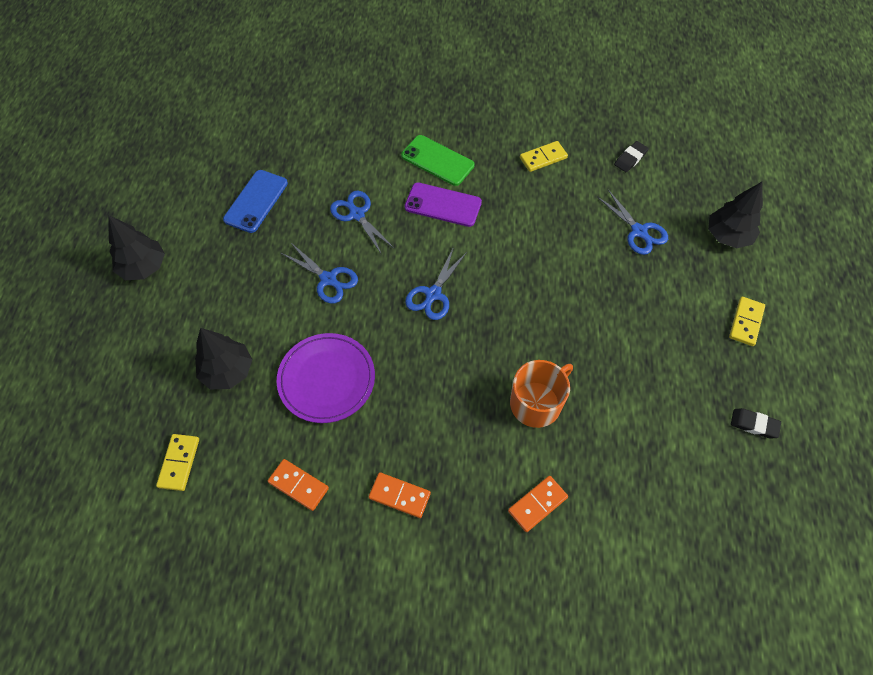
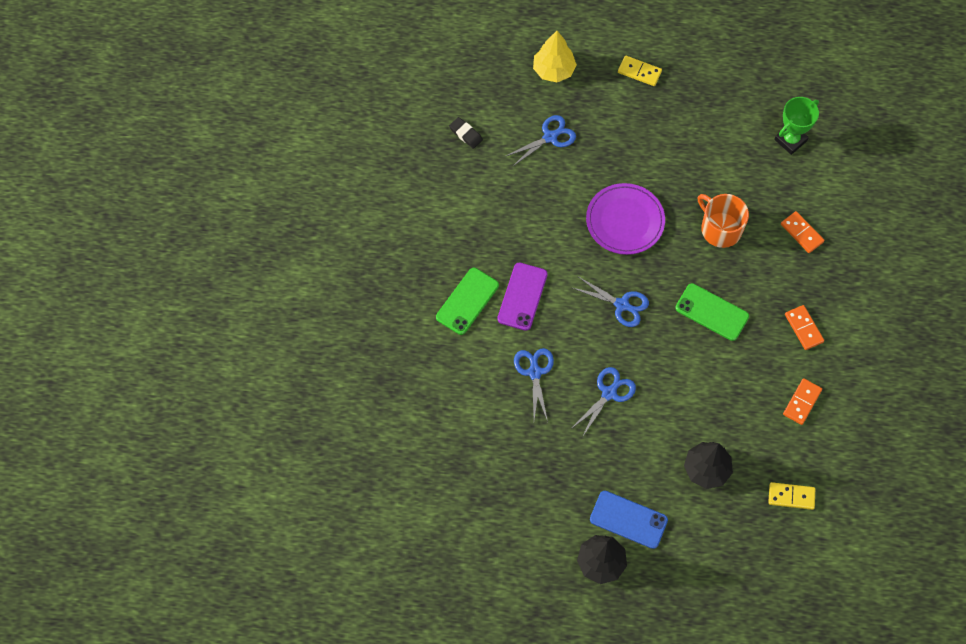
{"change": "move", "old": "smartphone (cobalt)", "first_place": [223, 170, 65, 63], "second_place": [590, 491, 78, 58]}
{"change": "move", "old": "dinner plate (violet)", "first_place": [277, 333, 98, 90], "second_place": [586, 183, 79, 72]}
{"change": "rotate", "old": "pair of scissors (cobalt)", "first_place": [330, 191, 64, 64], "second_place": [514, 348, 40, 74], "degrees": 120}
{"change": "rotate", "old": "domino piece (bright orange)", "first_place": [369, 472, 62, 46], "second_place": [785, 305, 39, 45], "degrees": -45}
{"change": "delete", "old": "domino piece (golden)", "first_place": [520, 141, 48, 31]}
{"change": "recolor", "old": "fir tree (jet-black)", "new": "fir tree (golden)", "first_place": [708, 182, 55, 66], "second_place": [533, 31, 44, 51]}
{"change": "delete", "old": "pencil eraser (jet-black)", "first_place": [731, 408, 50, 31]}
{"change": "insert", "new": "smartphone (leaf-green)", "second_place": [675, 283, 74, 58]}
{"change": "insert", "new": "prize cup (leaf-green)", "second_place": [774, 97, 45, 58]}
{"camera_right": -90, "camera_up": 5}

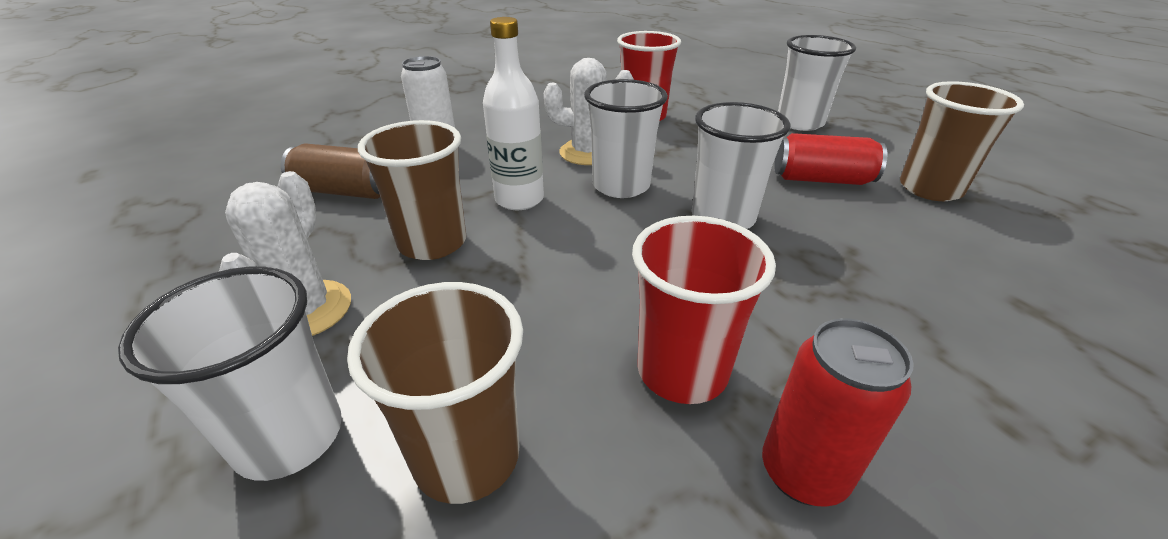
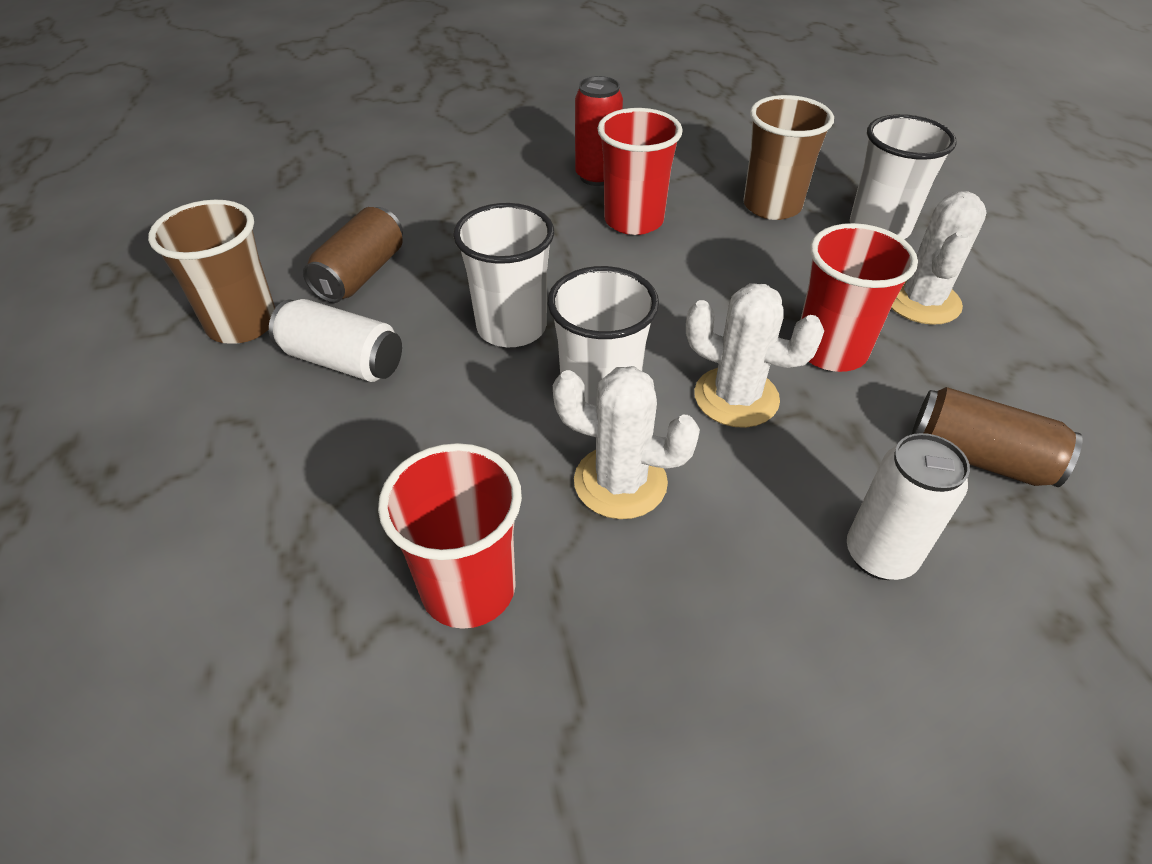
{"change": "recolor", "old": "beaker (brown)", "new": "beaker (crimson)", "first_place": [358, 120, 108, 140], "second_place": [801, 223, 117, 149]}
{"change": "replace", "old": "drink bottle (pure white)", "new": "saguaro cactus (pure white)", "first_place": [483, 17, 61, 193], "second_place": [686, 283, 138, 145]}
{"change": "recolor", "old": "soda can (crimson)", "new": "soda can (pure white)", "first_place": [774, 133, 113, 52], "second_place": [269, 299, 133, 83]}
{"change": "delete", "old": "beaker (pure white)", "first_place": [778, 35, 78, 96]}
{"change": "insert", "new": "soda can (brown)", "second_place": [303, 207, 100, 96]}
{"camera_right": -165, "camera_up": 10}

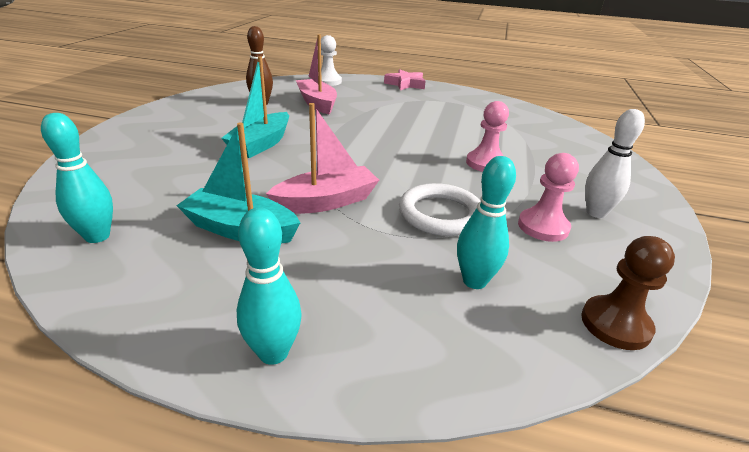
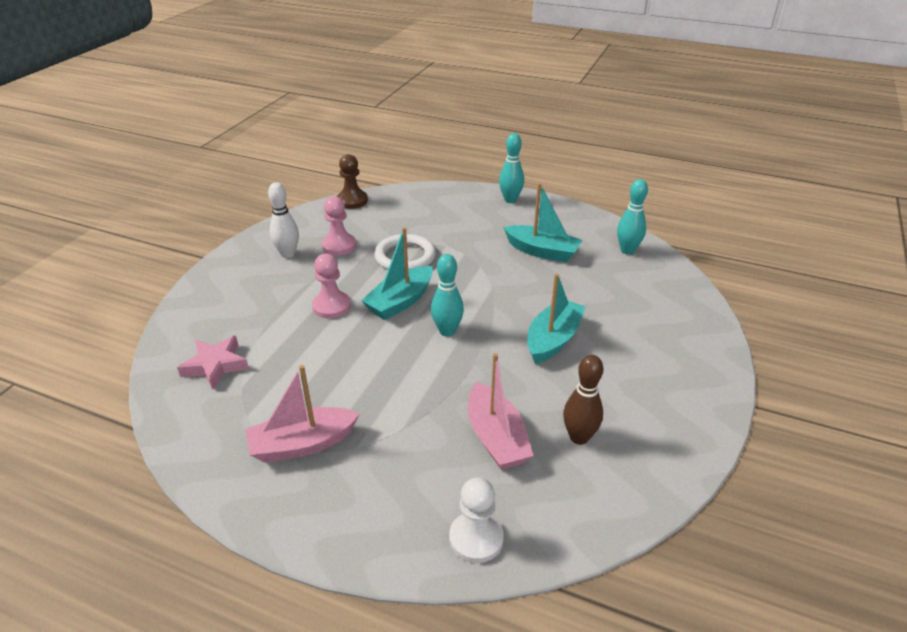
{"change": "move", "old": "boat (rose-pink)", "first_place": [266, 103, 113, 111], "second_place": [245, 365, 115, 98]}
{"change": "move", "old": "five-pointed star (rose-pink)", "first_place": [384, 69, 42, 21], "second_place": [177, 336, 72, 53]}
{"change": "move", "old": "skittle (turquoise)", "first_place": [457, 156, 59, 133], "second_place": [431, 254, 33, 83]}
{"change": "insert", "new": "boat (turquoise)", "second_place": [361, 227, 72, 93]}
{"camera_right": -170, "camera_up": 5}

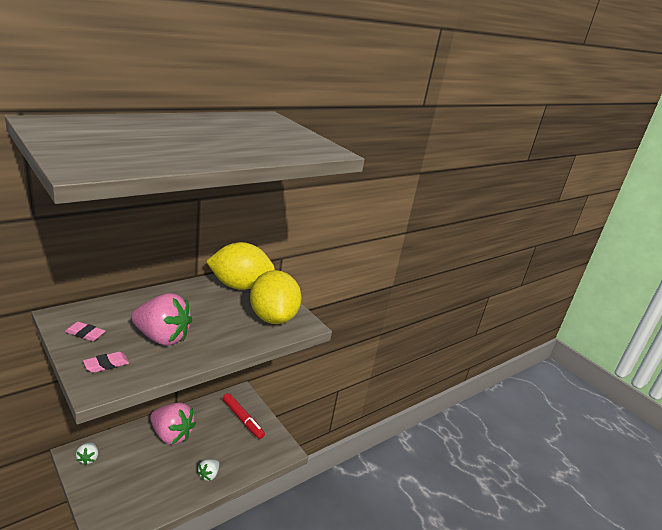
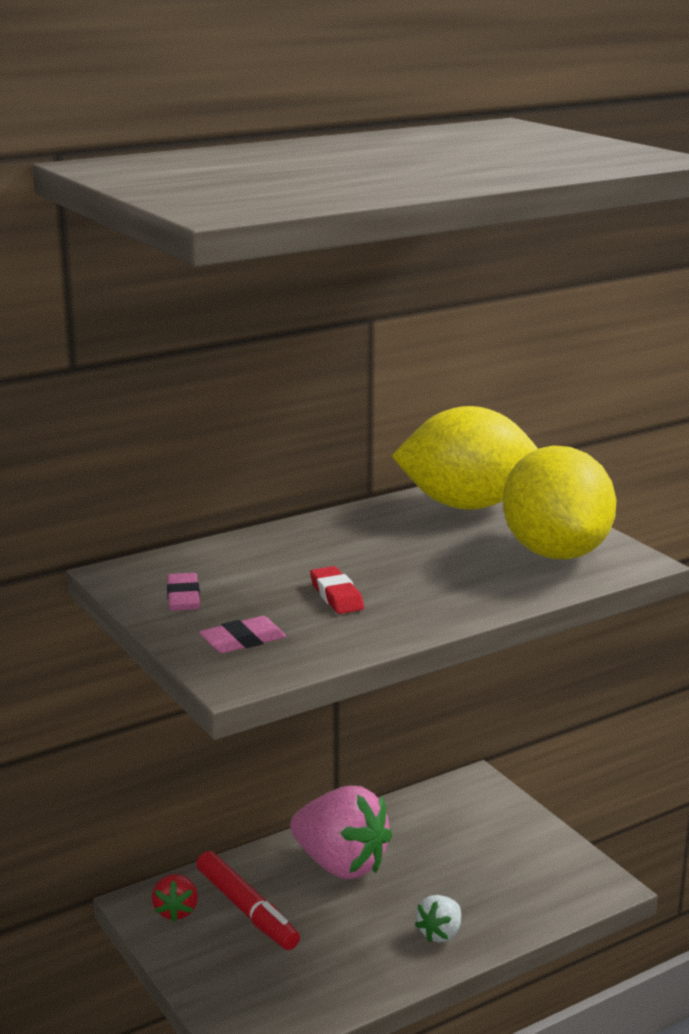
{"change": "rotate", "old": "pencil eraser (rose-pink)", "first_place": [65, 321, 40, 20], "second_place": [167, 573, 33, 38], "degrees": 60}
{"change": "recolor", "old": "strawberry (pure white)", "new": "strawberry (crimson)", "first_place": [76, 442, 22, 23], "second_place": [152, 874, 46, 48]}
{"change": "replace", "old": "strawberry (rose-pink)", "new": "pencil eraser (crimson)", "first_place": [131, 293, 61, 53], "second_place": [310, 566, 54, 48]}
{"change": "move", "old": "marker pen (crimson)", "first_place": [223, 393, 42, 46], "second_place": [196, 851, 104, 99]}
{"camera_right": 10, "camera_up": -5}

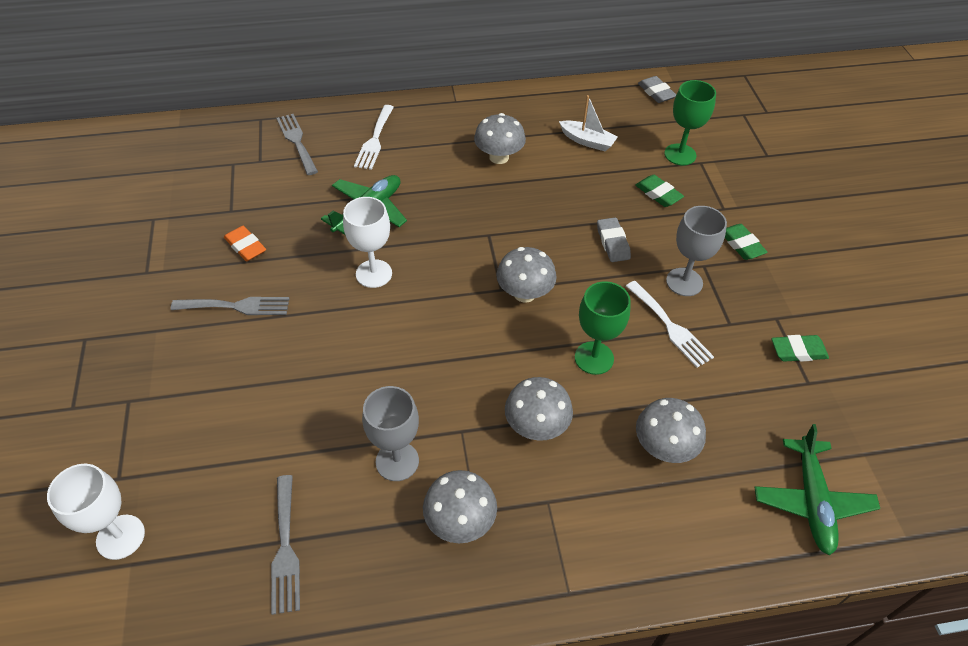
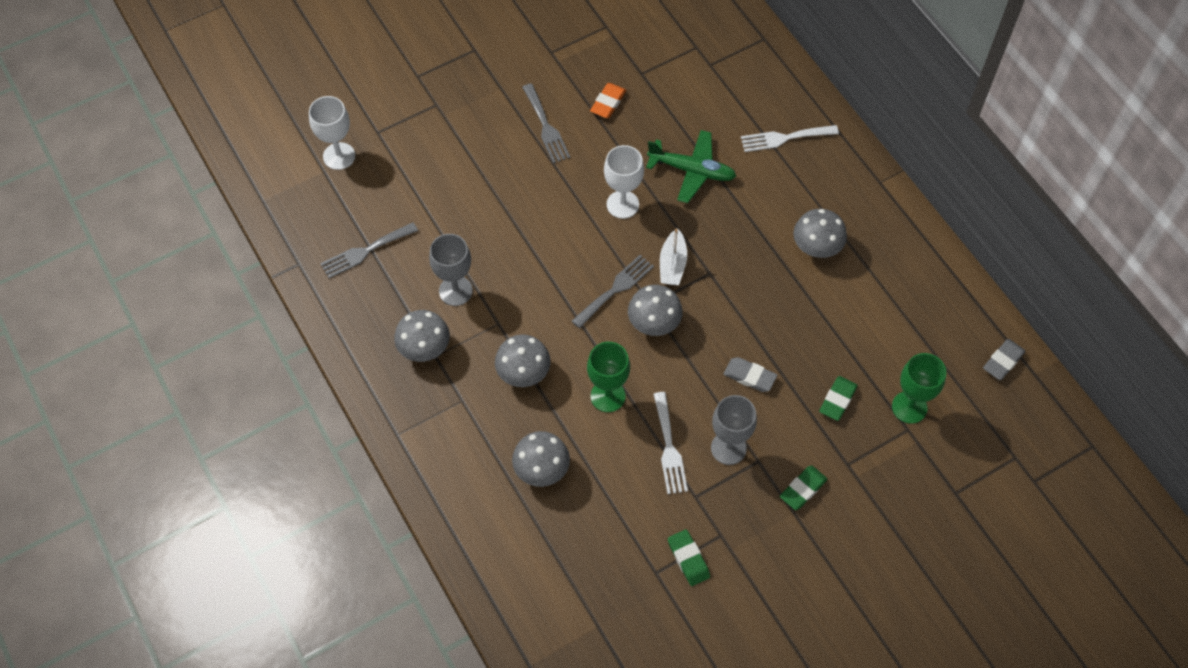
{"change": "move", "old": "dinner fork (grey)", "first_place": [276, 114, 42, 61], "second_place": [572, 255, 82, 73]}
{"change": "move", "old": "boat (pure white)", "first_place": [559, 95, 59, 56], "second_place": [660, 228, 27, 57]}
{"change": "rotate", "old": "pencil eraser (grey)", "first_place": [597, 217, 34, 45], "second_place": [724, 357, 53, 35], "degrees": 60}
{"change": "rotate", "old": "dinner fork (pure white)", "first_place": [626, 281, 88, 87], "second_place": [654, 392, 34, 102], "degrees": -45}
{"change": "delete", "old": "toy plane (leaf-green)", "first_place": [754, 424, 126, 131]}
{"camera_right": 70, "camera_up": 10}

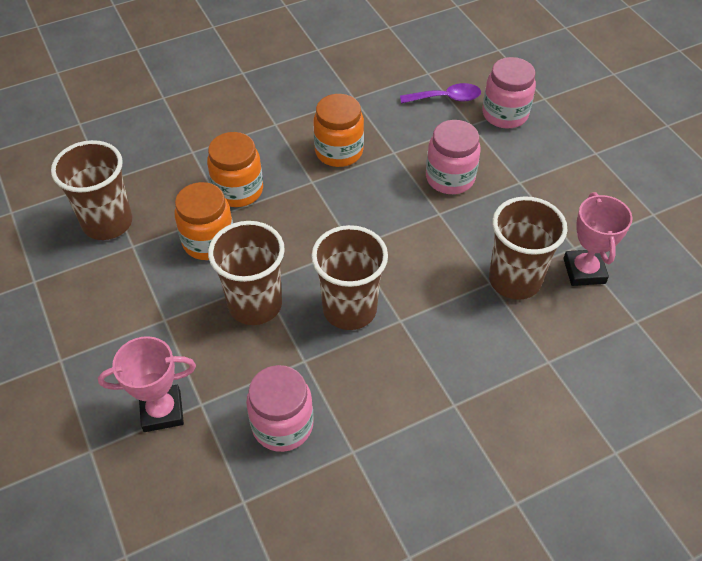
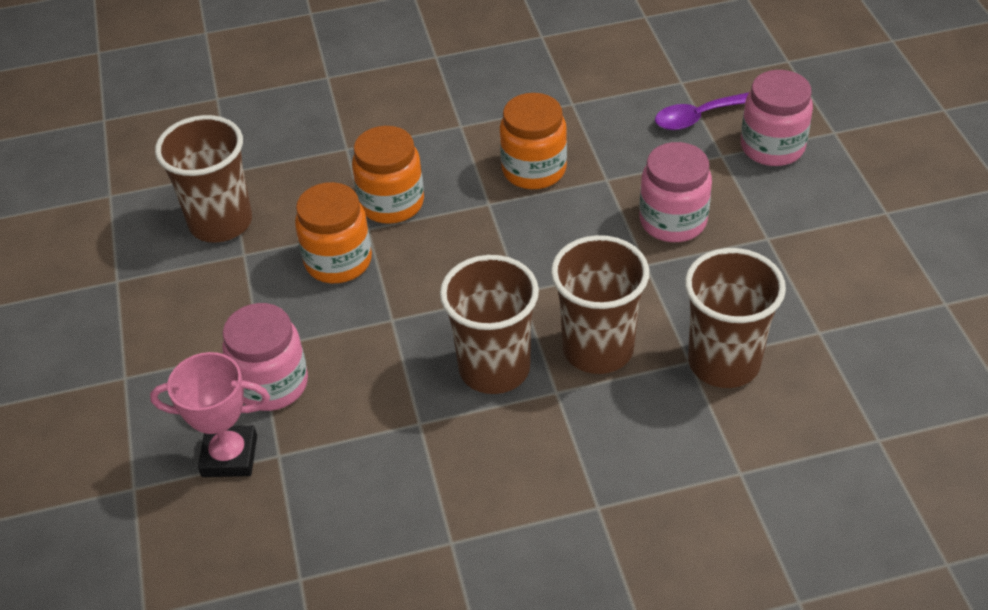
{"change": "move", "old": "beaker (brown)", "first_place": [208, 221, 77, 104], "second_place": [551, 235, 98, 139]}
{"change": "move", "old": "jam jar (rose-pink)", "first_place": [246, 365, 68, 87], "second_place": [222, 303, 86, 108]}
{"change": "rotate", "old": "spoon (violet)", "first_place": [400, 83, 81, 21], "second_place": [655, 92, 94, 38], "degrees": 150}
{"change": "delete", "old": "prize cup (rose-pink)", "first_place": [563, 192, 70, 94]}
{"camera_right": 15, "camera_up": -5}

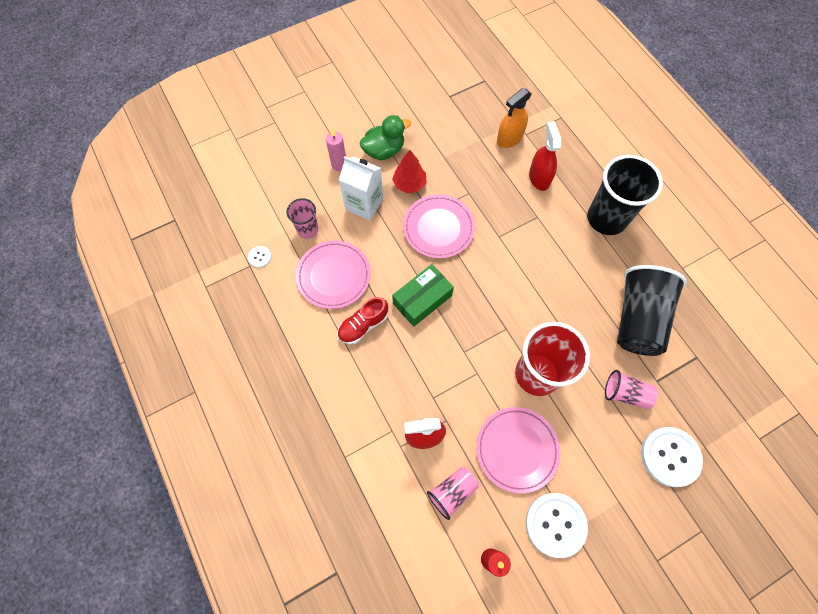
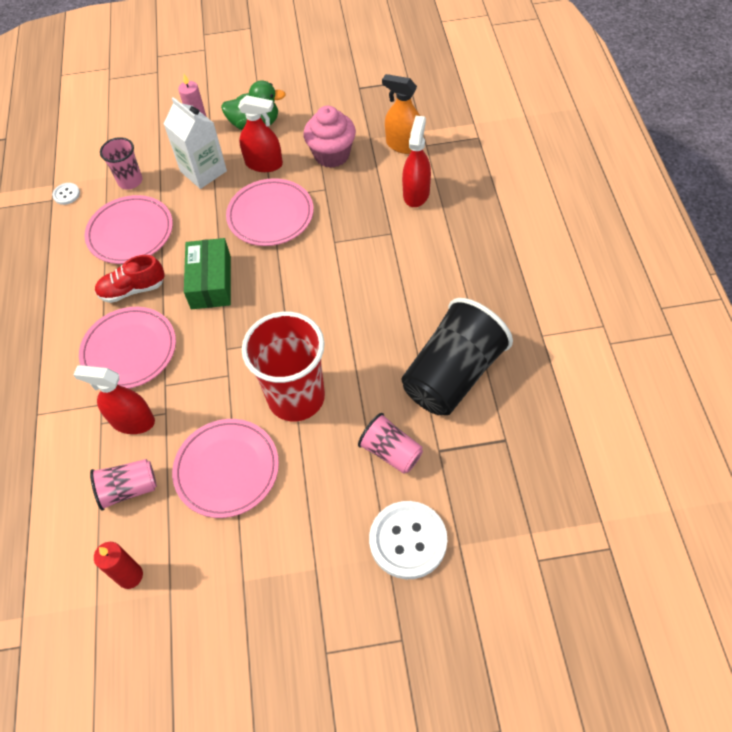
{"change": "replace", "old": "fir tree (crimson)", "new": "sprayer (crimson)", "first_place": [392, 150, 35, 43], "second_place": [238, 95, 45, 77]}
{"change": "rotate", "old": "parcel (leaf-green)", "first_place": [392, 264, 62, 63], "second_place": [184, 238, 47, 71], "degrees": -75}
{"change": "rotate", "old": "sprayer (bright orange)", "first_place": [497, 88, 35, 60], "second_place": [382, 74, 42, 80], "degrees": 45}
{"change": "delete", "old": "sewing button (pure white)", "first_place": [526, 493, 62, 65]}
{"change": "delete", "old": "beaker (jet-black)", "first_place": [587, 155, 76, 80]}
{"change": "insert", "new": "dinner plate (rose-pink)", "second_place": [79, 307, 97, 82]}
{"change": "insert", "new": "fairy cake (rose-pink)", "second_place": [303, 106, 53, 62]}
{"camera_right": 25, "camera_up": -10}

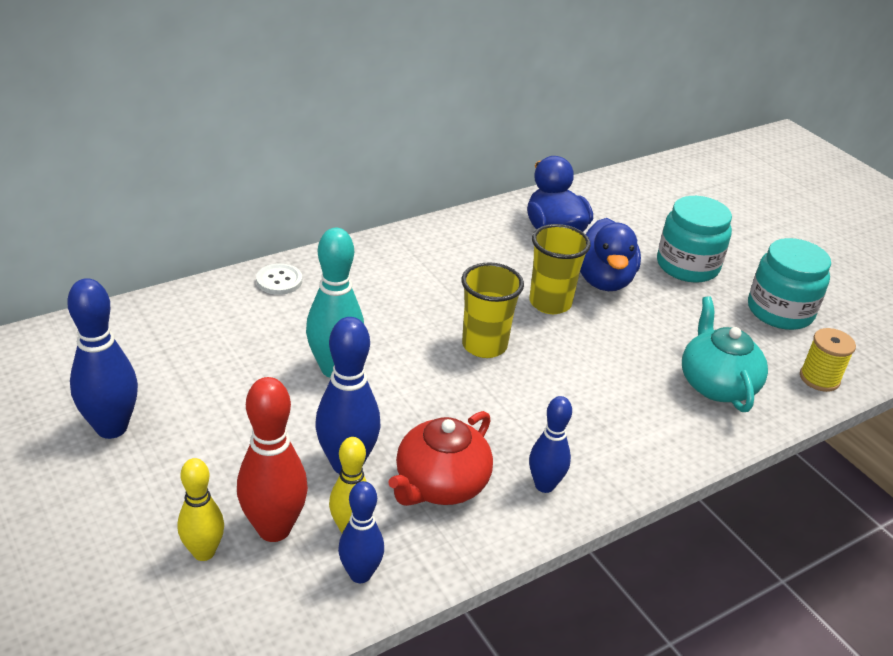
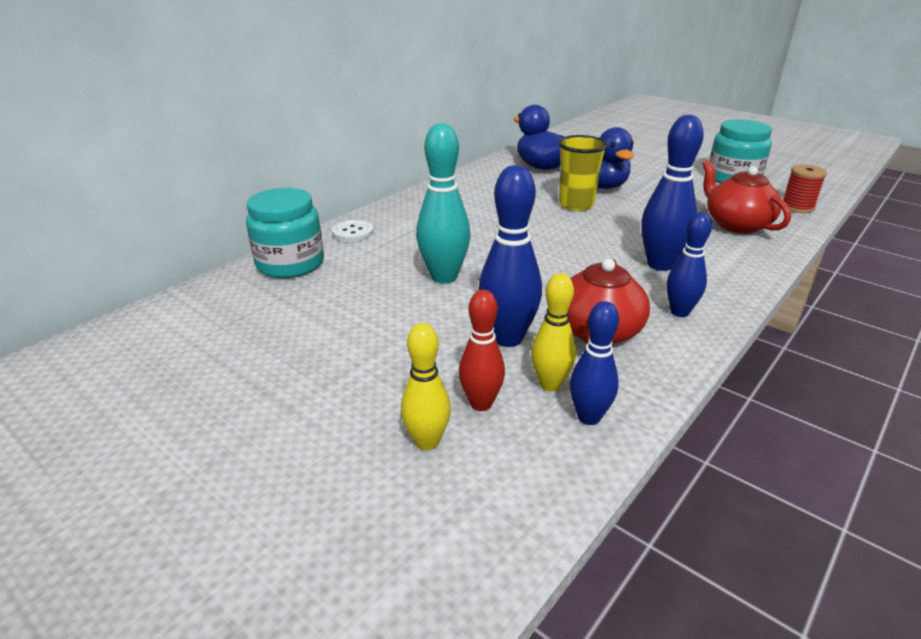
{"change": "move", "old": "skittle (cobalt)", "first_place": [67, 278, 71, 161], "second_place": [641, 115, 63, 156]}
{"change": "resize", "old": "skittle (crimson)", "first_place": [237, 377, 71, 165], "second_place": [459, 290, 46, 121], "factor": 0.64}
{"change": "delete", "old": "beaker (golden)", "first_place": [462, 262, 62, 96]}
{"change": "move", "old": "jam jar (turquoise)", "first_place": [657, 196, 75, 87], "second_place": [246, 188, 78, 90]}
{"change": "recolor", "old": "teapot (turquoise)", "new": "teapot (crimson)", "first_place": [682, 296, 86, 116], "second_place": [702, 160, 89, 74]}
{"change": "recolor", "old": "bobbin (golden)", "new": "bobbin (crimson)", "first_place": [800, 328, 56, 64], "second_place": [783, 164, 44, 49]}
{"camera_right": -15, "camera_up": -5}

